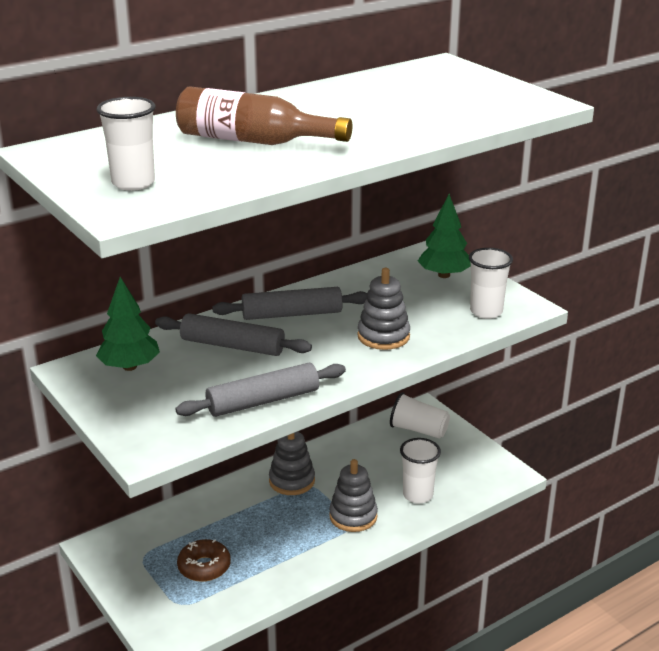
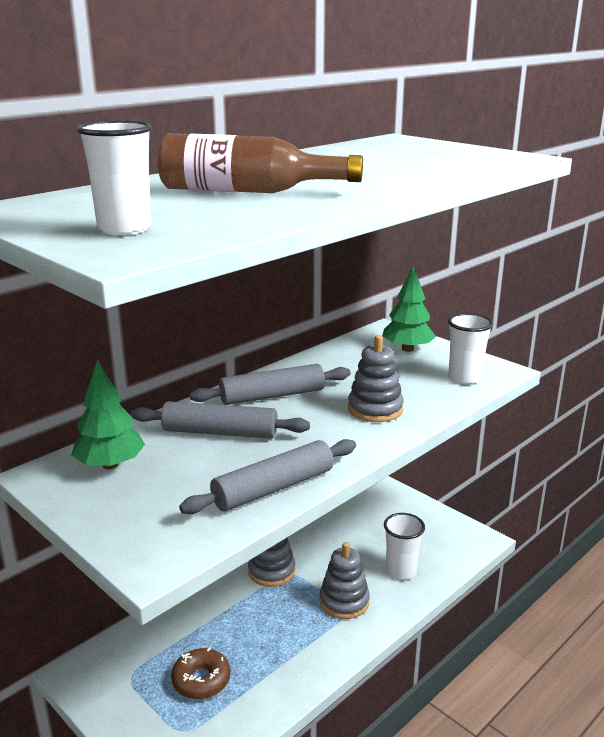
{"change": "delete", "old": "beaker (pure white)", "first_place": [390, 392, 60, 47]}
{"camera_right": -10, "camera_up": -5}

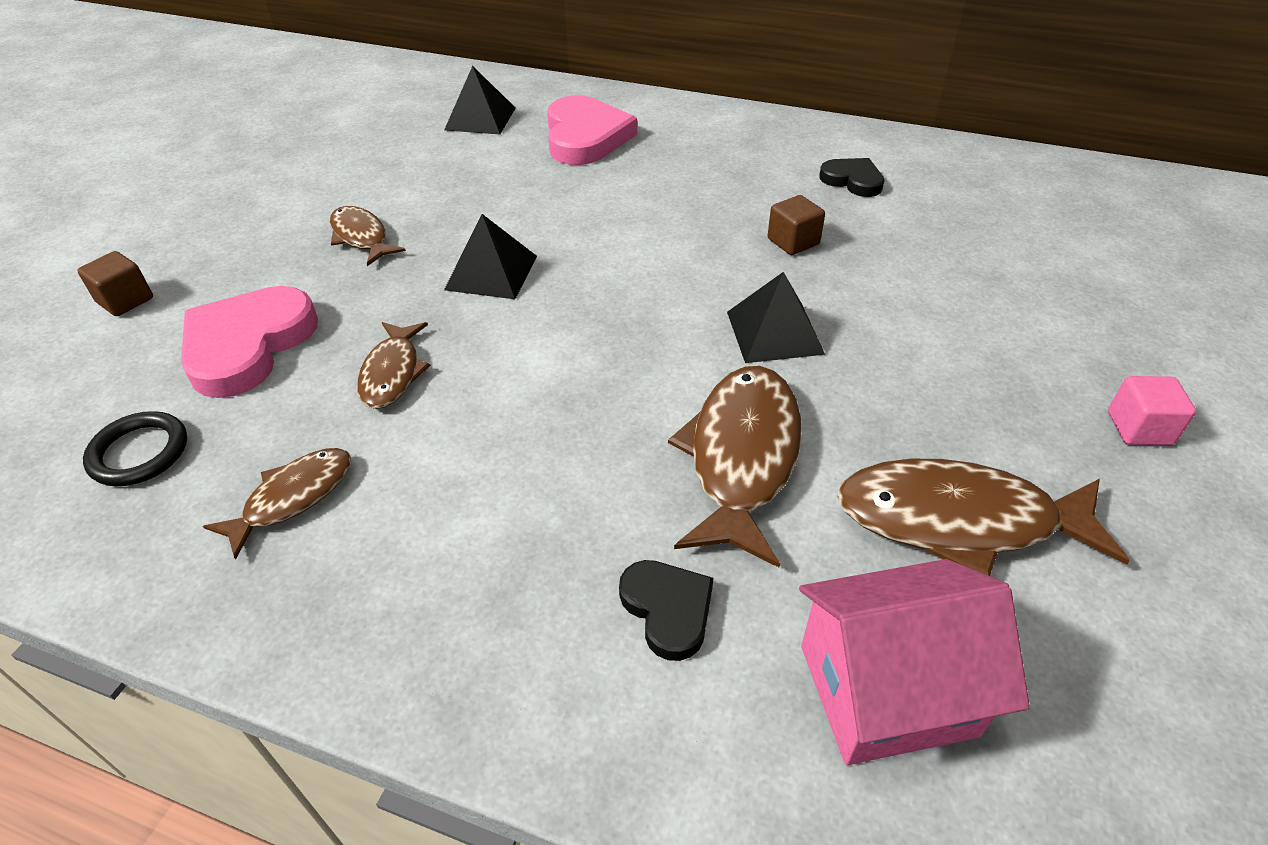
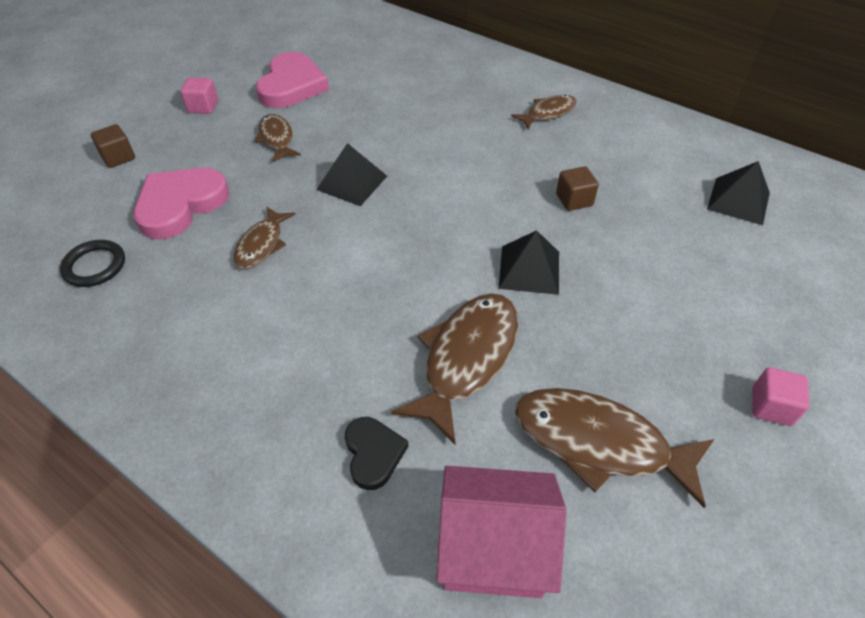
{"change": "move", "old": "toy fish (brown)", "first_place": [203, 448, 148, 112], "second_place": [511, 95, 66, 34]}
{"change": "move", "old": "solid pyramid (jet-black)", "first_place": [444, 66, 71, 68], "second_place": [707, 161, 63, 64]}
{"change": "move", "old": "heart shape (rose-pink)", "first_place": [547, 95, 90, 70], "second_place": [256, 52, 73, 56]}
{"change": "delete", "old": "heart shape (jet-black)", "first_place": [819, 158, 66, 39]}
{"change": "insert", "new": "block (rose-pink)", "second_place": [180, 77, 38, 37]}
{"camera_right": 15, "camera_up": 5}

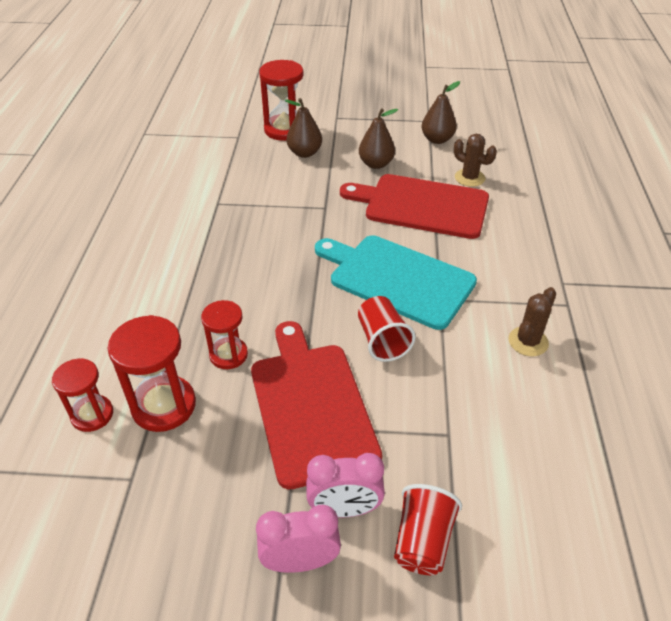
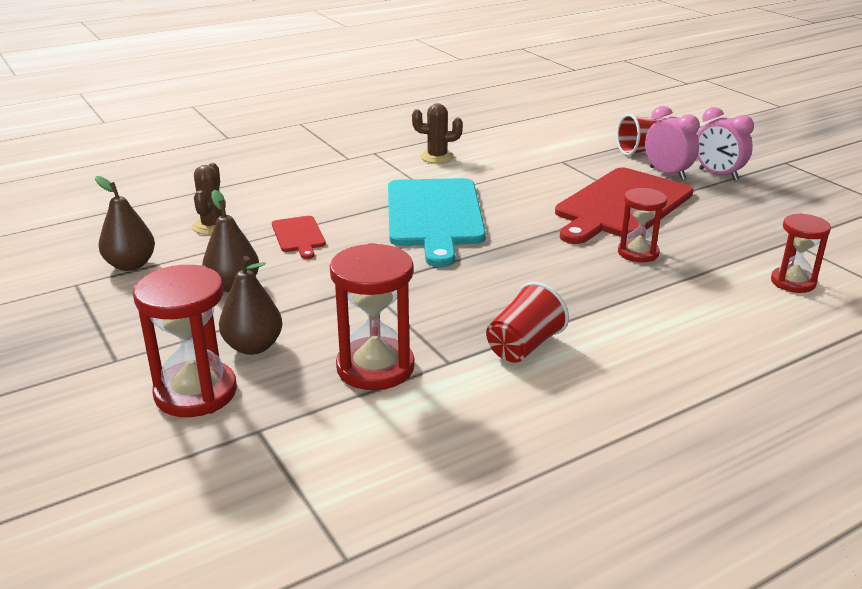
{"change": "move", "old": "hourglass (crimson)", "first_place": [108, 315, 88, 117], "second_place": [330, 243, 85, 147]}
{"change": "resize", "old": "cutting board (crimson)", "first_place": [340, 174, 149, 65], "second_place": [272, 216, 54, 43], "factor": 0.46}
{"change": "move", "old": "beaker (crimson)", "first_place": [358, 296, 58, 66], "second_place": [486, 282, 83, 81]}
{"camera_right": -125, "camera_up": -15}

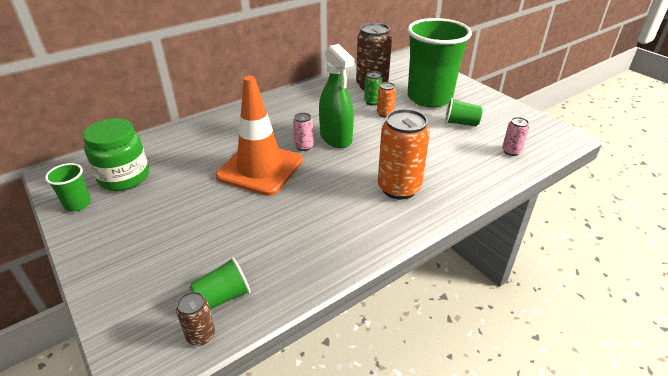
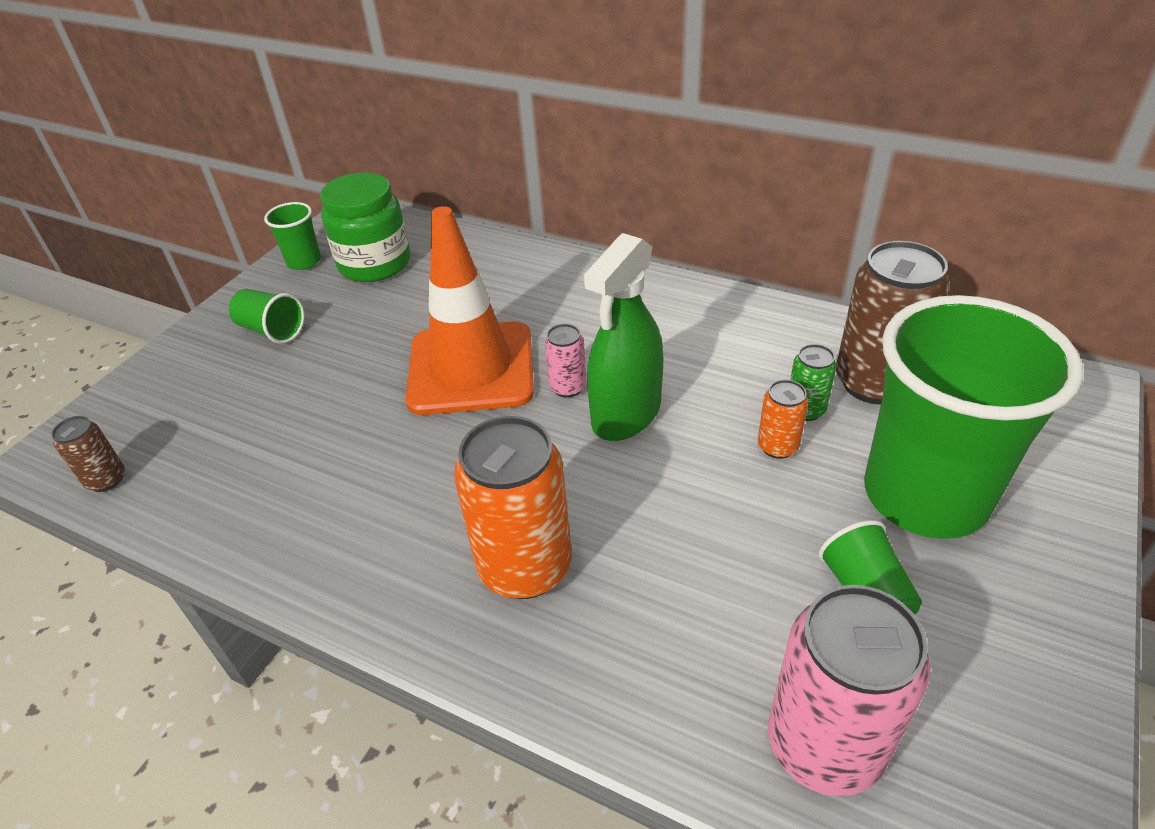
{"change": "move", "old": "beaker (leaf-green)", "first_place": [189, 257, 61, 52], "second_place": [229, 289, 75, 55]}
{"change": "resize", "old": "soda can (rose-pink)", "first_place": [502, 117, 27, 39], "second_place": [768, 585, 163, 212], "factor": 2.06}
{"camera_right": 65, "camera_up": 5}

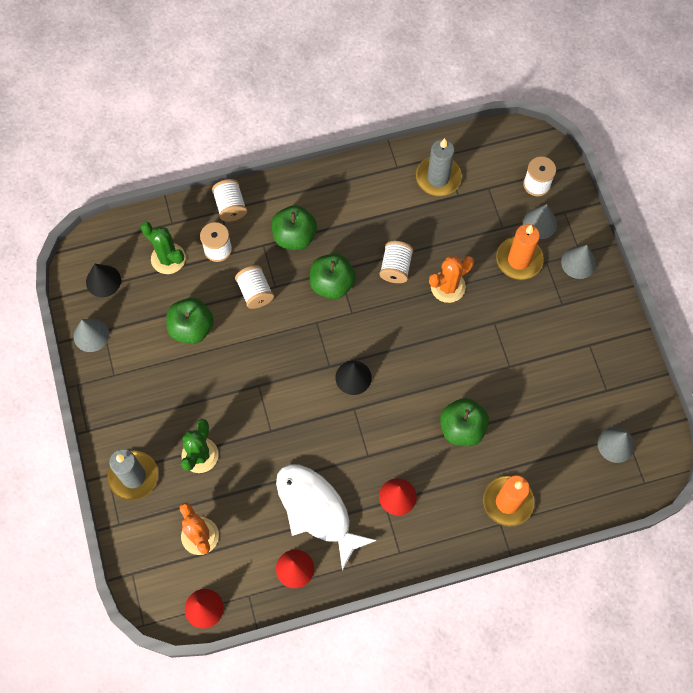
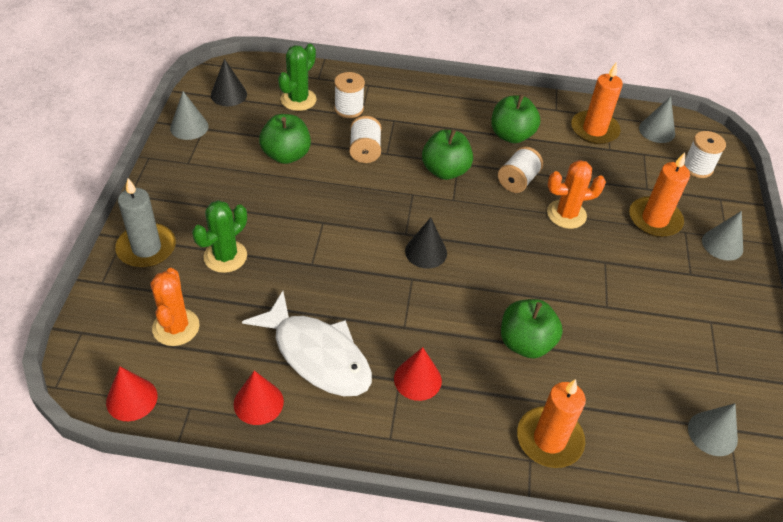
{"change": "rotate", "old": "saguaro cactus (leaf-green)", "first_place": [140, 222, 46, 52], "second_place": [278, 44, 38, 67], "degrees": 60}
{"change": "delete", "old": "bobbin (pure white)", "first_place": [212, 179, 35, 43]}
{"change": "move", "old": "apple fruit (leaf-green)", "first_place": [271, 205, 46, 45], "second_place": [491, 94, 49, 49]}
{"change": "rotate", "old": "toy fish (pure white)", "first_place": [276, 464, 101, 107], "second_place": [242, 291, 130, 105], "degrees": 150}
{"change": "recolor", "old": "candle (grey)", "new": "candle (bright orange)", "first_place": [416, 138, 46, 58], "second_place": [571, 62, 52, 82]}
{"change": "move", "old": "solid cone (grey)", "first_place": [523, 204, 34, 35], "second_place": [639, 96, 36, 47]}
{"camera_right": 20, "camera_up": -20}

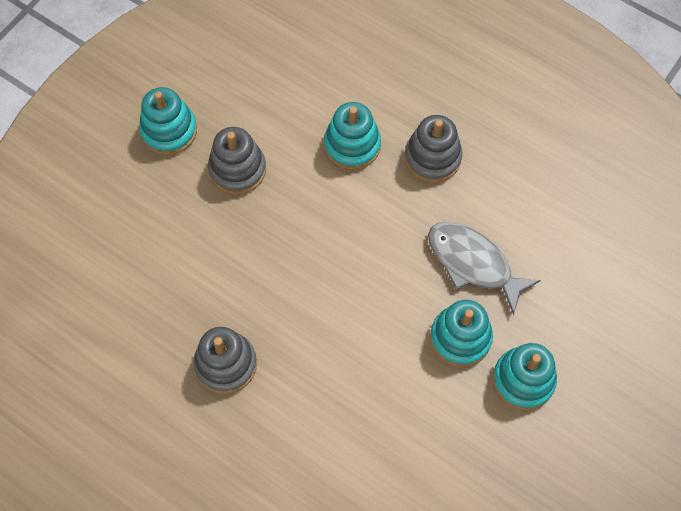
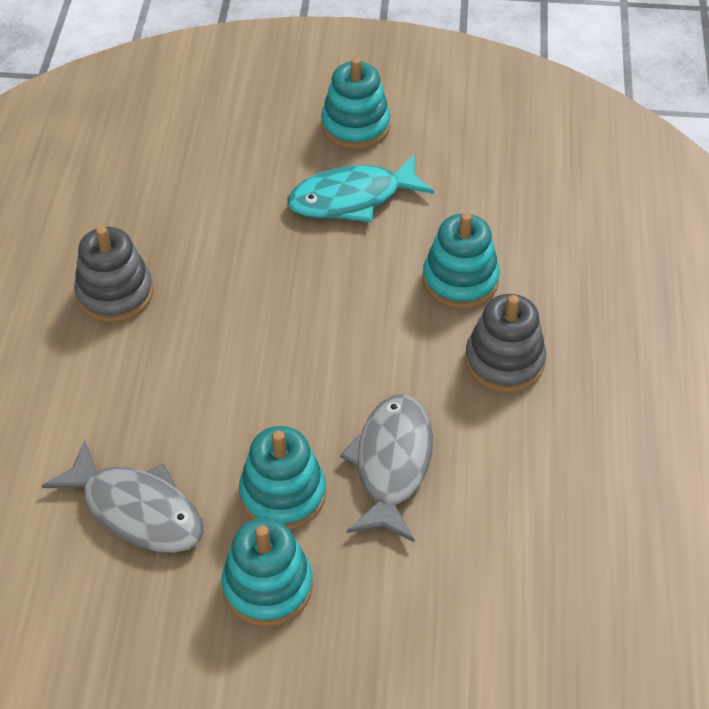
{"change": "replace", "old": "stacking toy (grey)", "new": "toy fish (turquoise)", "first_place": [208, 127, 58, 68], "second_place": [287, 154, 147, 68]}
{"change": "insert", "new": "toy fish (grey)", "second_place": [42, 440, 162, 113]}
{"camera_right": 60, "camera_up": -15}

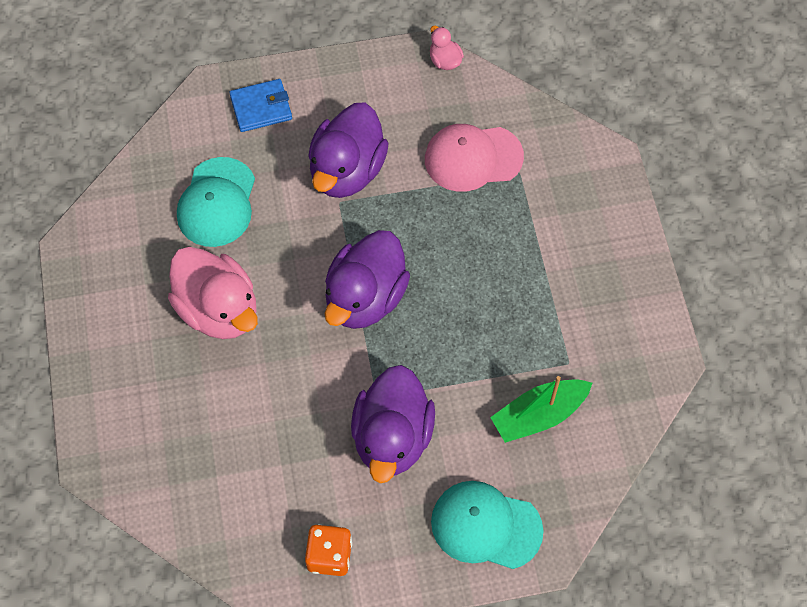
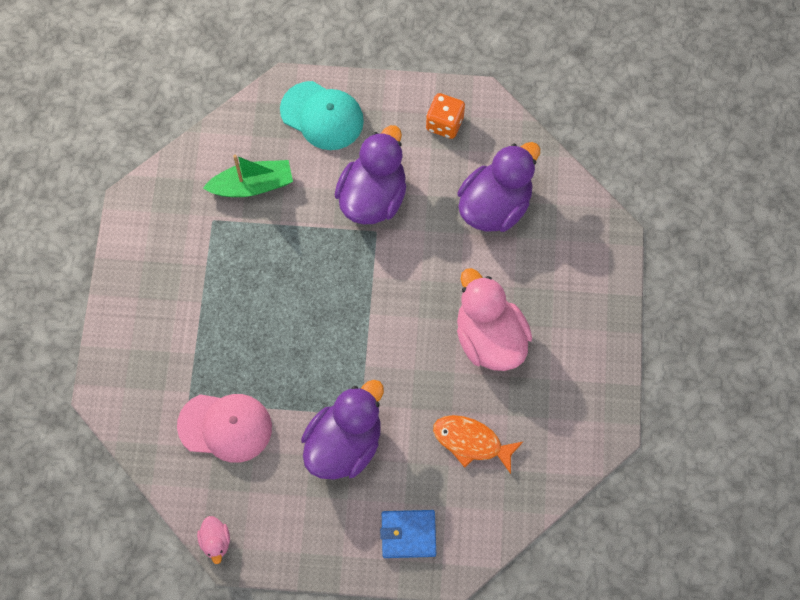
{"change": "replace", "old": "cap (turquoise)", "new": "toy fish (bright orange)", "first_place": [177, 157, 78, 90], "second_place": [433, 415, 90, 59]}
{"change": "move", "old": "rubber duck (violet)", "first_place": [324, 230, 86, 99], "second_place": [458, 142, 82, 90]}
{"camera_right": -165, "camera_up": 5}

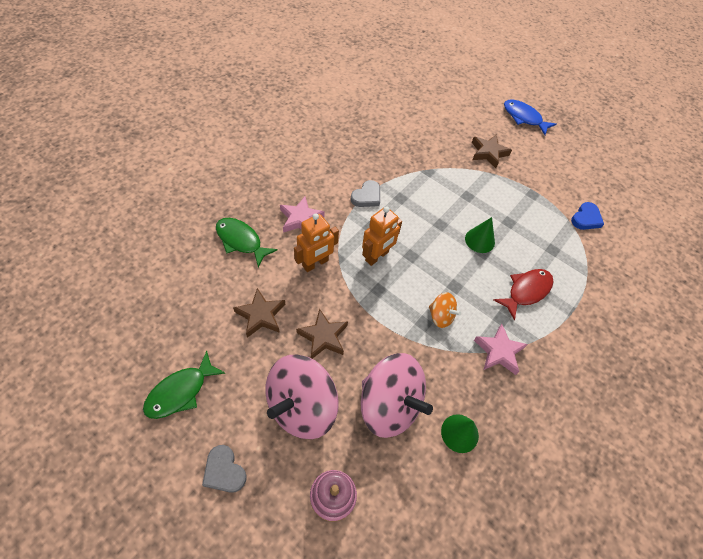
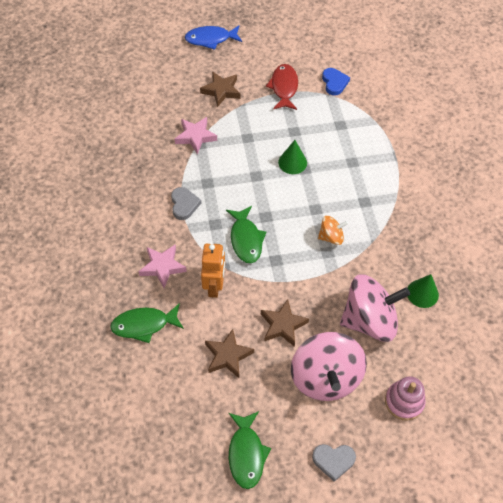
{"change": "replace", "old": "toy robot (bright orange)", "new": "toy fish (leaf-green)", "first_place": [362, 206, 40, 60], "second_place": [226, 206, 40, 57]}
{"change": "move", "old": "five-pointed star (rose-pink)", "first_place": [474, 324, 54, 51], "second_place": [175, 117, 42, 37]}
{"change": "move", "old": "toy fish (crimson)", "first_place": [494, 269, 60, 51], "second_place": [266, 64, 32, 46]}
{"camera_right": -45, "camera_up": 0}

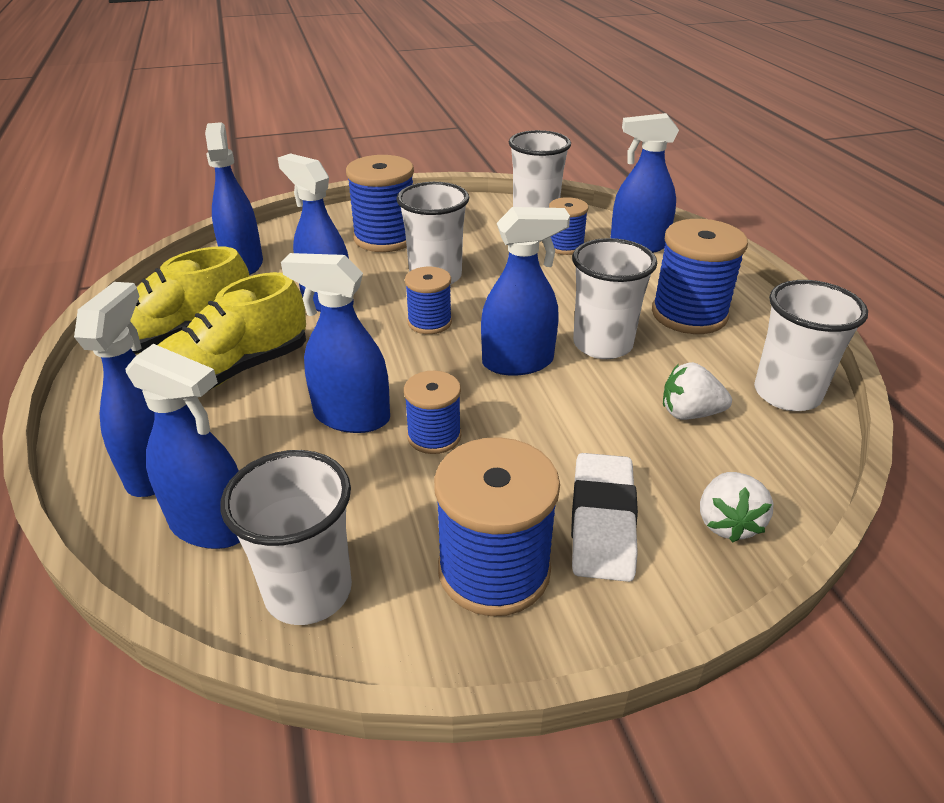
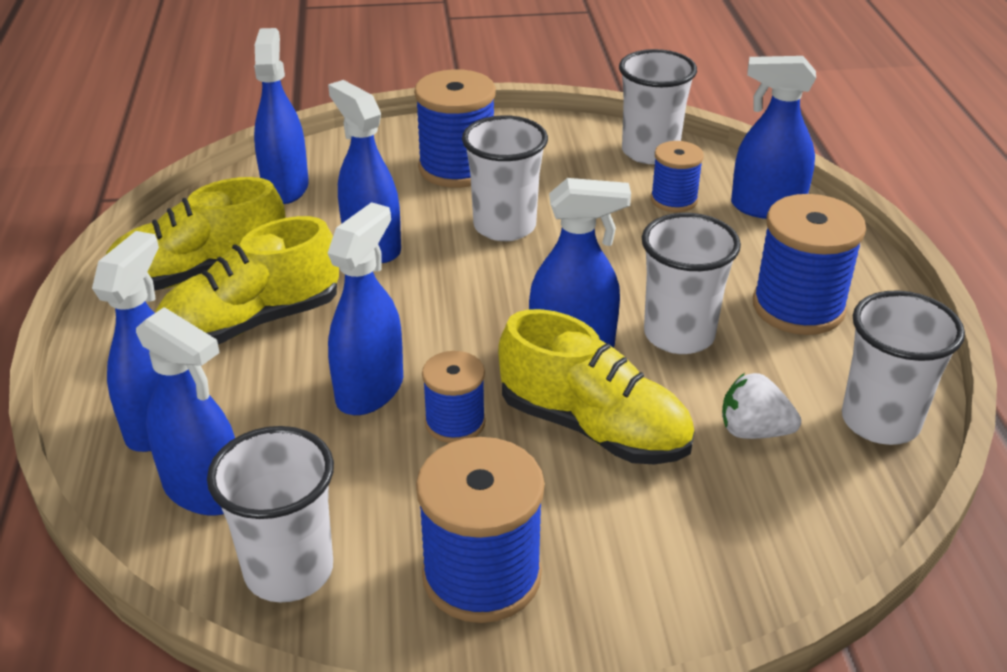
{"change": "rotate", "old": "sprayer (cobalt)", "first_place": [281, 253, 109, 180], "second_place": [328, 202, 75, 213], "degrees": 90}
{"change": "delete", "old": "bobbin (cobalt)", "first_place": [405, 267, 47, 67]}
{"change": "delete", "old": "pencil eraser (pure white)", "first_place": [571, 453, 67, 129]}
{"change": "delete", "old": "strawberry (pure white)", "first_place": [700, 472, 74, 70]}
{"change": "insert", "new": "shoe (golden)", "second_place": [498, 309, 196, 155]}
{"camera_right": 10, "camera_up": 0}

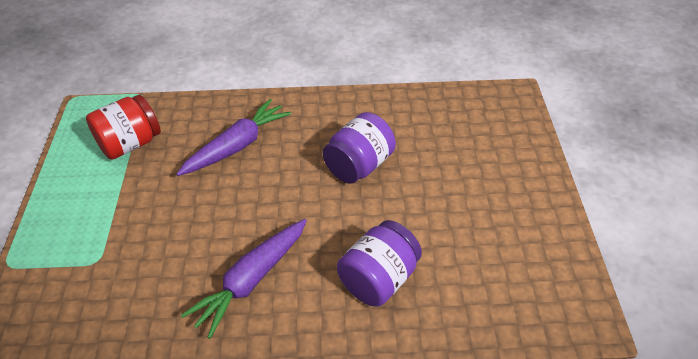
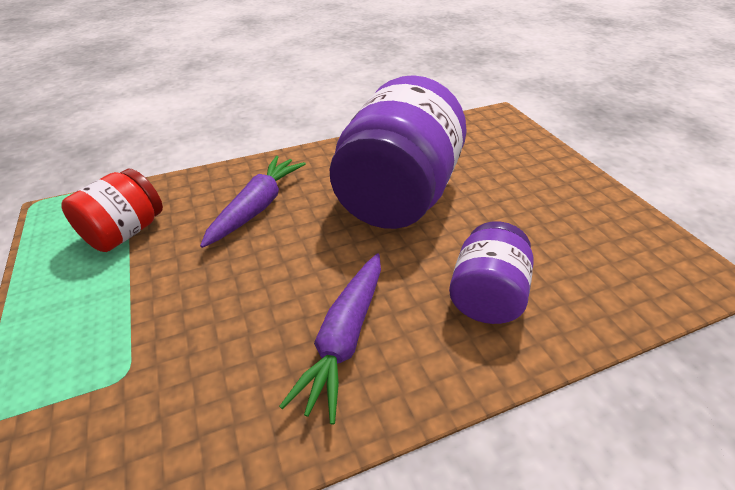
{"change": "resize", "old": "jam jar (violet)", "first_place": [323, 112, 73, 72], "second_place": [330, 75, 137, 154], "factor": 1.89}
{"camera_right": -20, "camera_up": -5}

